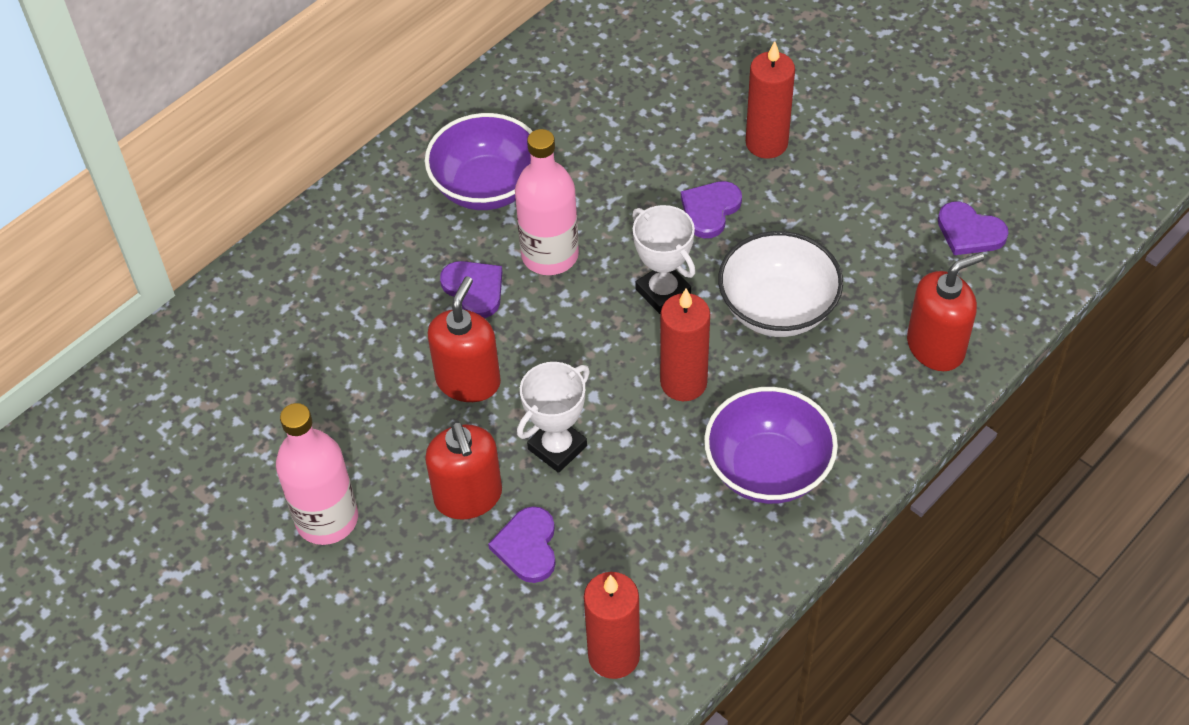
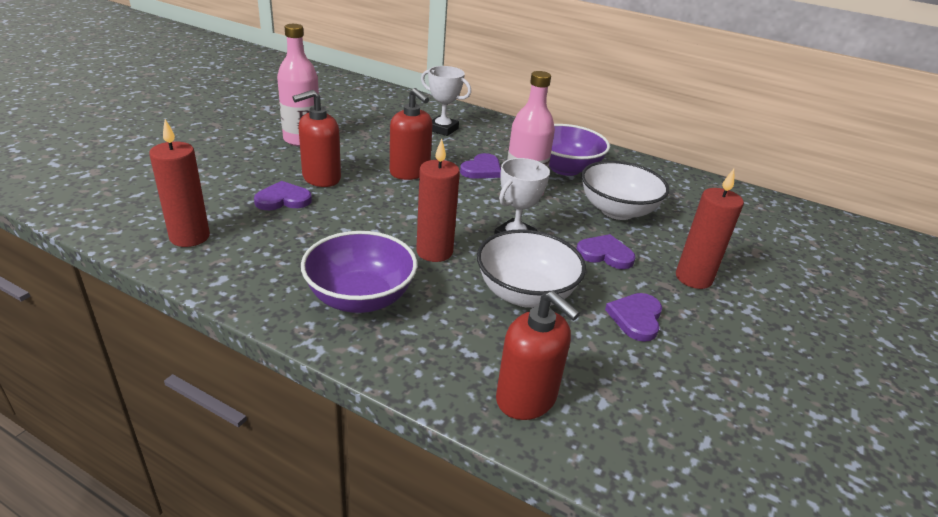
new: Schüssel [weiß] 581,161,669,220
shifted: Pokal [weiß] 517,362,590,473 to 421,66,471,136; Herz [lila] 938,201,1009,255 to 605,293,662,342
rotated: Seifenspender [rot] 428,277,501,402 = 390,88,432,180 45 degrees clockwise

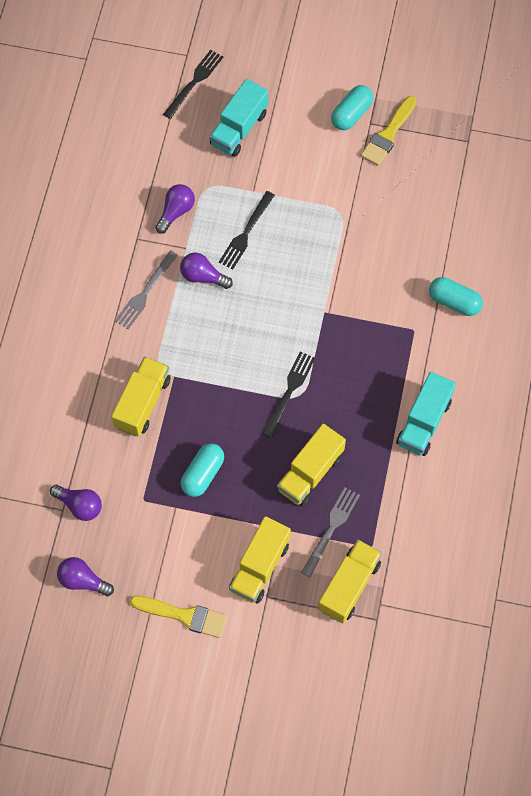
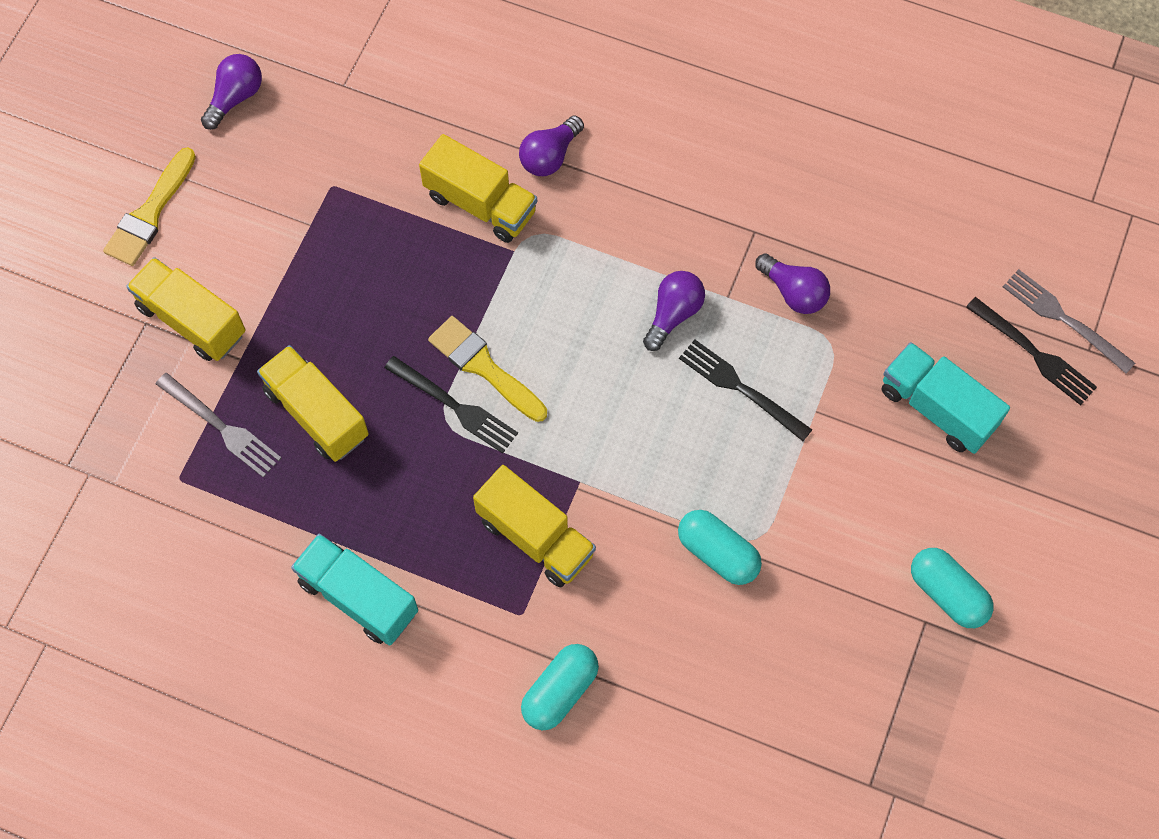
shifted: Pinsel [gelb] 361,96,416,166 to 428,316,547,422; Lastwagen [gelb] 318,539,382,623 to 473,465,596,587; Glühbirne [lila] 50,485,102,521 to 519,115,584,176; Kapsel [türkis] 180,443,224,497 to 678,510,762,585; Gabel [grau] 115,251,178,329 to 1003,269,1135,374

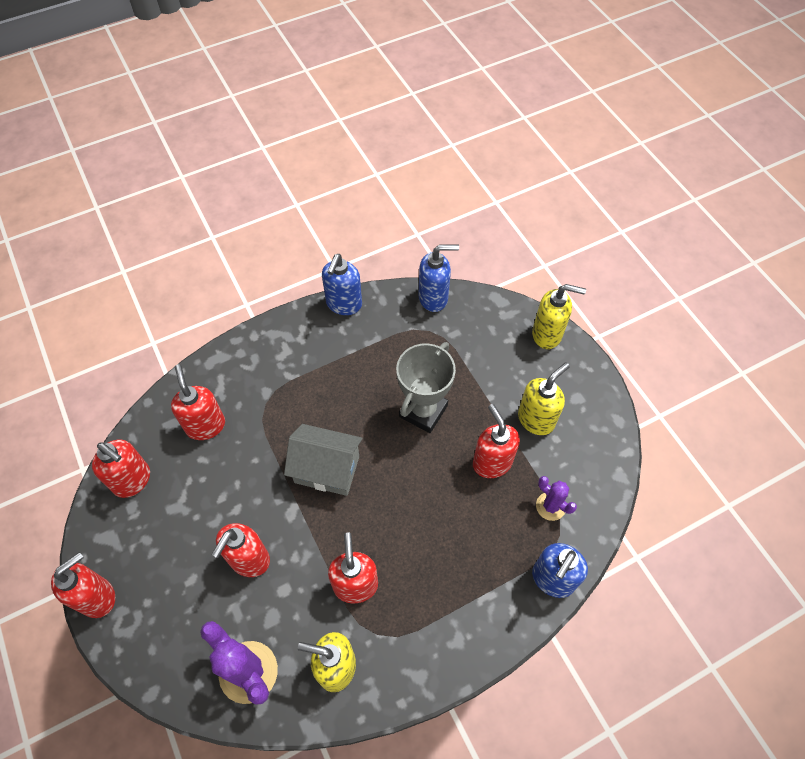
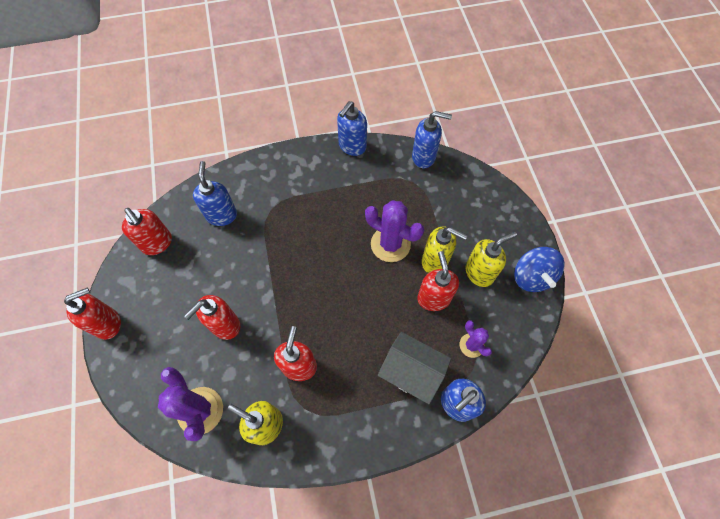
new: Kreisel [blau] 514,247,564,292
shifted: Haus [grau] 284,424,363,496 to 378,332,451,404; Seifenspender [gelb] 532,284,586,349 to 422,227,468,273
swapped: Pokal [grau] 396,342,456,433 to Kaktus [lila] 365,200,424,262
repainted: Seifenspender [rot] 171,364,225,440 to Seifenspender [blau] 193,161,237,226

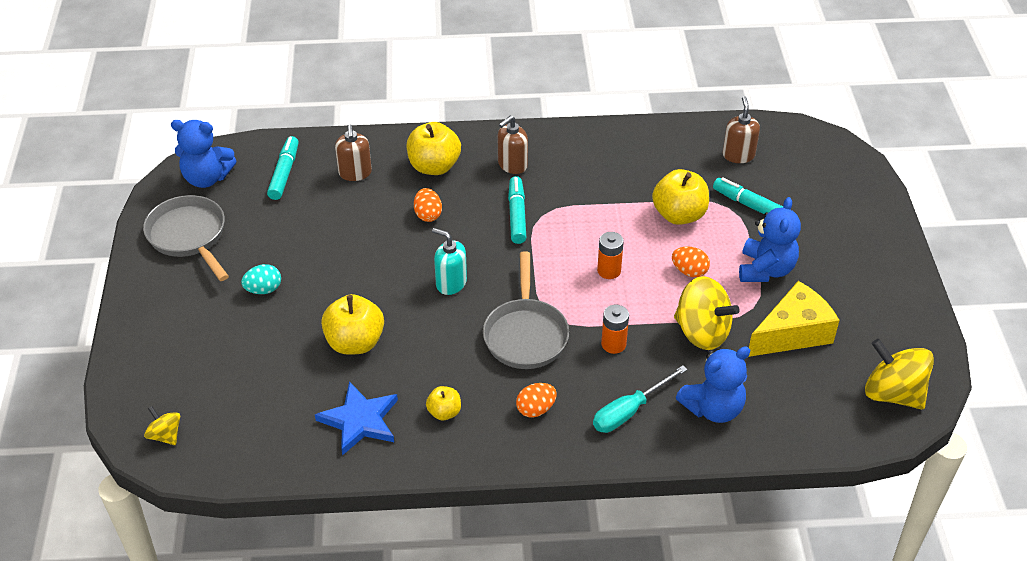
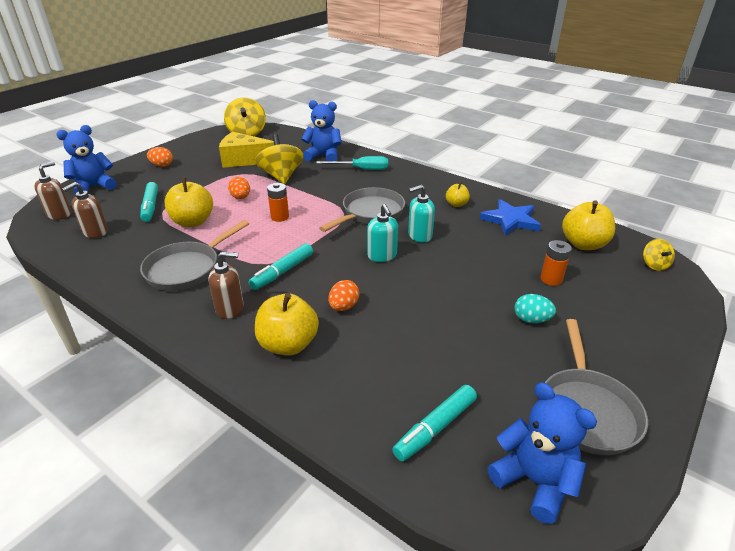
new: Pfanne [grau] 140,220,249,291; Seifenspender [türkis] 408,185,435,243
shifted: Seifenspender [braun] 335,124,372,181 to 34,162,71,220; Teddybär [blau] 739,197,801,282 to 56,125,117,194; Ei [orange] 516,383,557,417 to 147,147,173,167; Batterie [orange] 601,305,629,354 to 540,240,572,286; Apfel [gelb] 321,294,384,355 to 562,200,615,250

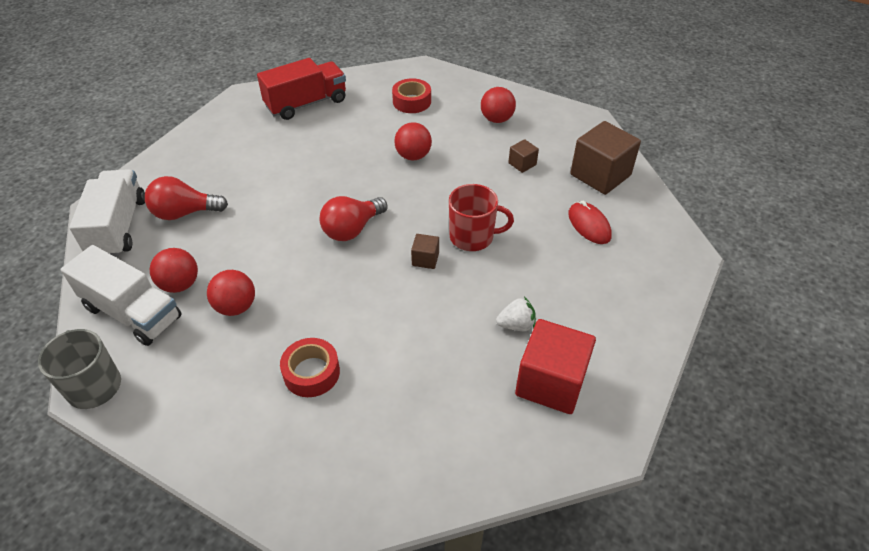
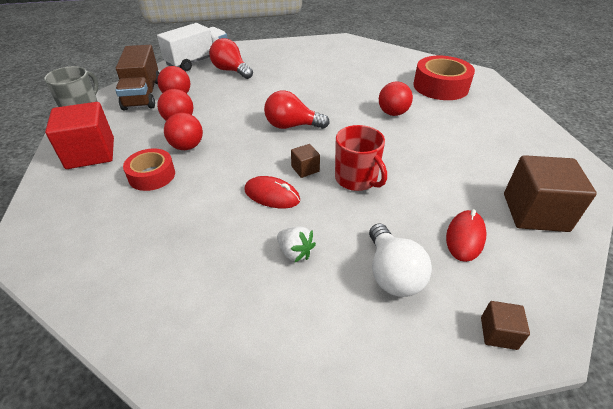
gone: Lastwagen [rot] 257,58,346,120
new: Computermaus [rot] 244,176,300,209; Glühbirne [weiß] 369,224,432,297
shifted: Kubus [rot] 515,319,596,414 to 45,102,114,169; Ball [rot] 481,87,516,123 to 164,113,203,150; Kubus [braun] 508,139,539,173 to 481,301,530,350
repainted: Lastwagen [weiß] 60,245,182,346 to Lastwagen [braun] 115,45,159,110
scaled: Klebeband [rot] 392,78,431,113 = 414,56,475,100 x1.59

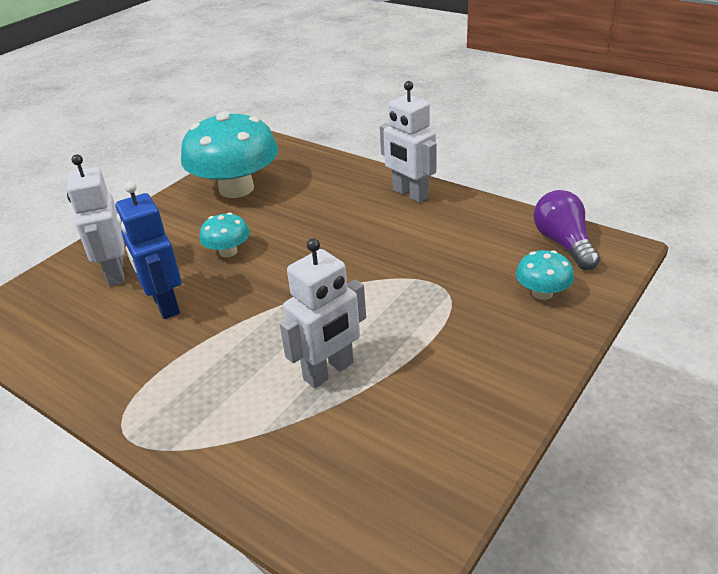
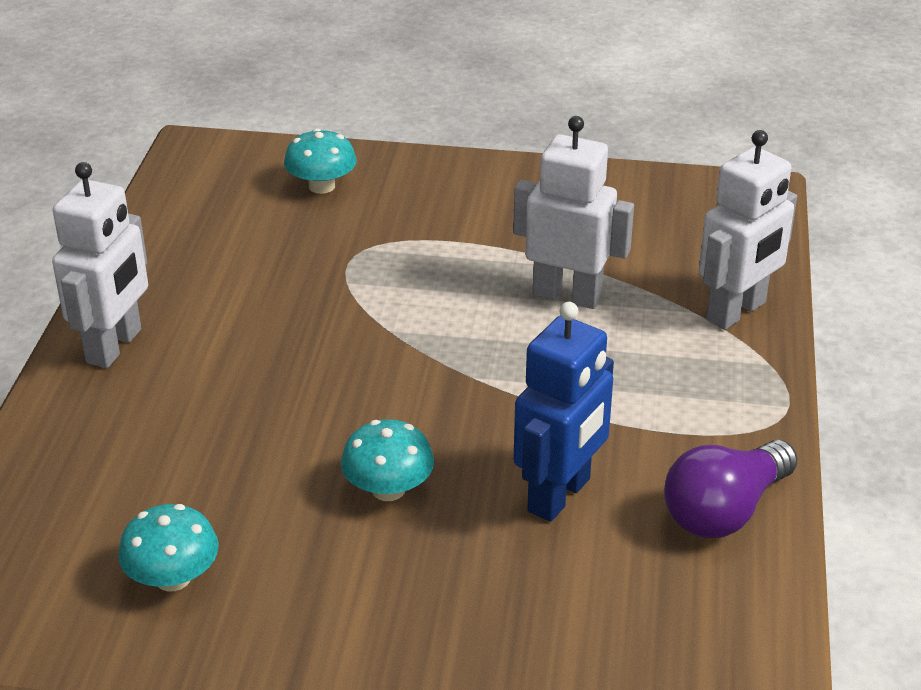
shifted: Glühbirne [lila] 533,190,600,270 to 664,440,798,538; Roboter [weiß] 67,155,125,286 to 699,130,797,330
scaled: Pilz [türkis] 181,111,278,198 = 118,504,219,591 x0.46

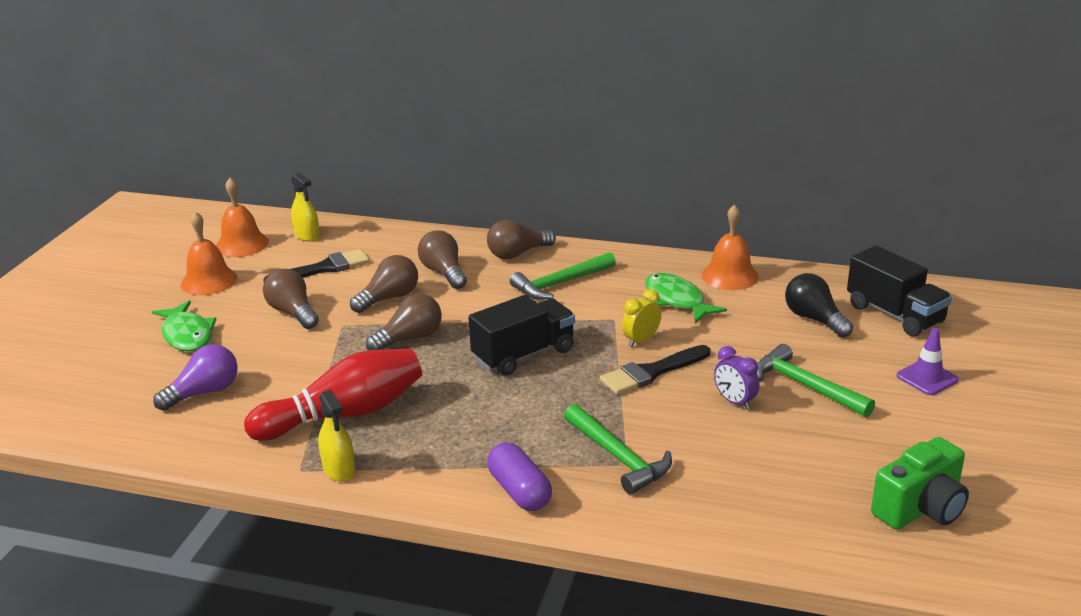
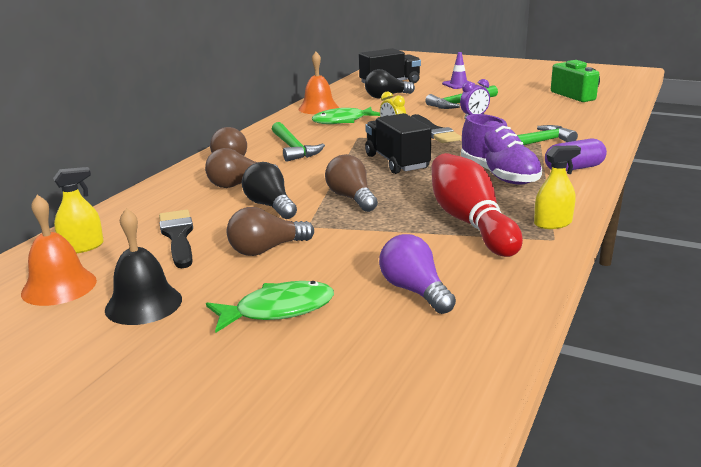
new: Schuh [lila] 461,114,542,185
repainted: Glocke [orange] 181,212,238,295 to Glocke [schwarz] 105,208,182,325; Glühbirne [braun] 350,255,418,313 to Glühbirne [schwarz] 242,162,297,219

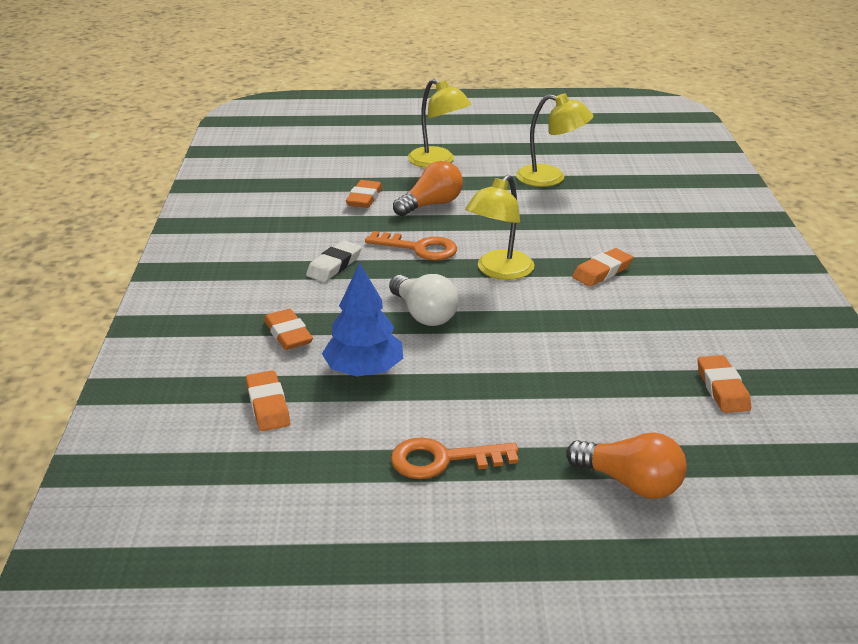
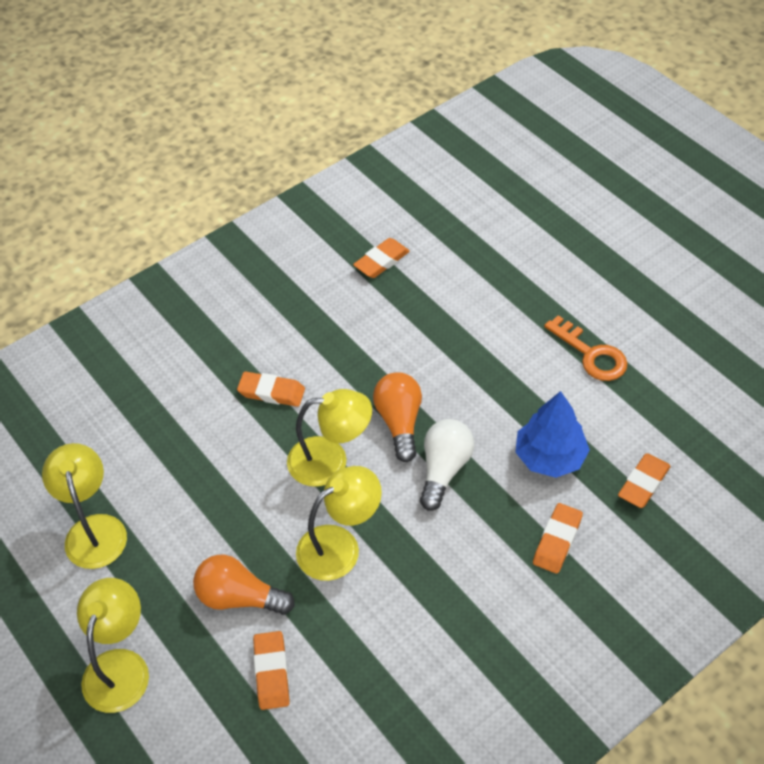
gone: Radiergummi [weiß] 306,240,362,282
shifted: Glühbirne [orange] 566,432,687,499 to 373,372,422,462
swapped: Schlüssel [orange] 365,231,457,260 to Lampe [gelb] 296,466,382,581
rotated: Radiergummi [orange] 346,180,383,208 = 253,631,290,710 75 degrees counterclockwise

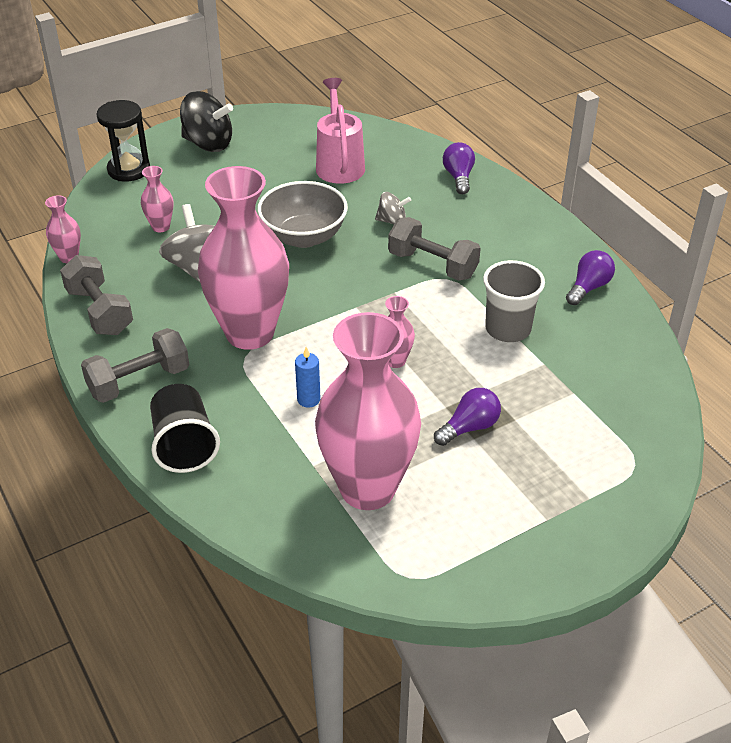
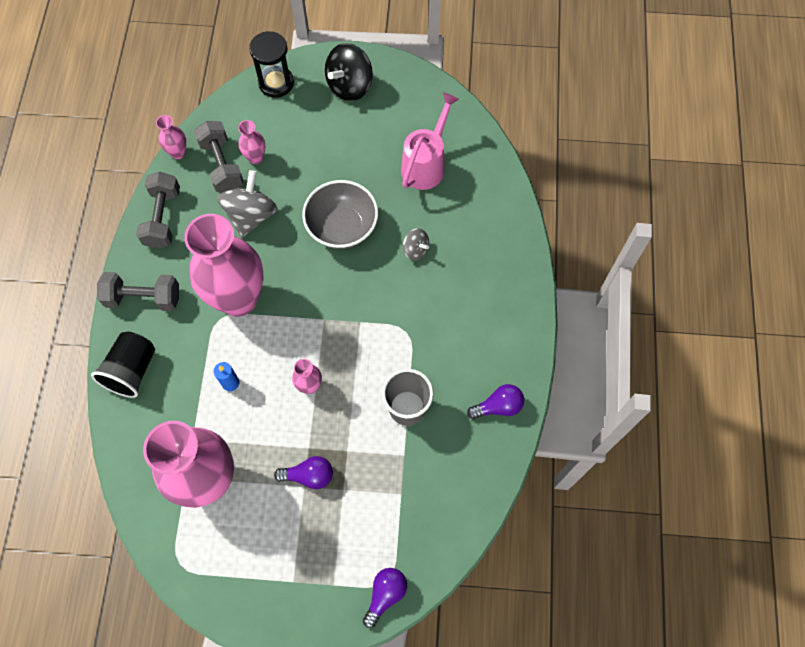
shifted: Hantel [grau] 388,217,481,281 to 194,121,244,193; Glühbirne [lila] 443,142,475,194 to 363,568,407,628
rotated: Kreisel [schwarz] 180,91,233,152 = 325,43,373,101 75 degrees clockwise

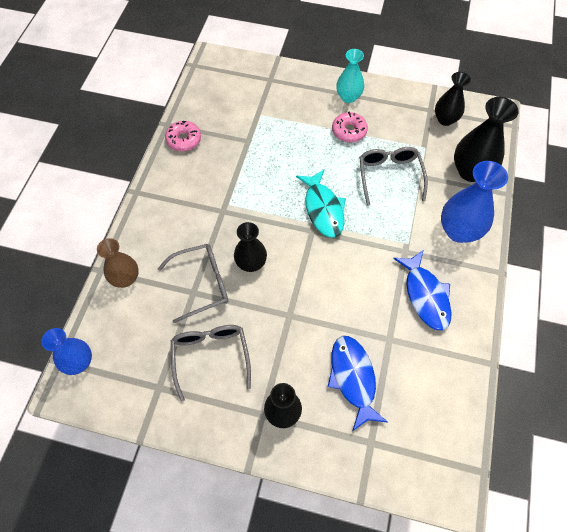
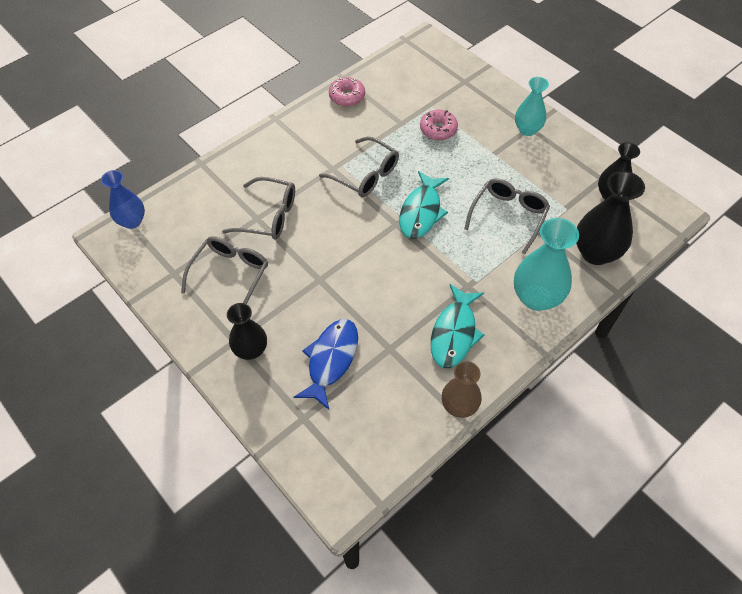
gone: Vase [schwarz] 234,222,267,272
new: Brille [grau] 319,137,399,197
shifted: Donut [rosa] 332,112,368,142 to 420,110,458,140; Vase [braun] 97,238,139,288 to 442,361,482,418
repainted: Fisch [blau] 393,251,452,330 to Fisch [türkis] 431,284,484,368; Vase [blau] 441,161,508,243 to Vase [türkis] 514,218,579,311

